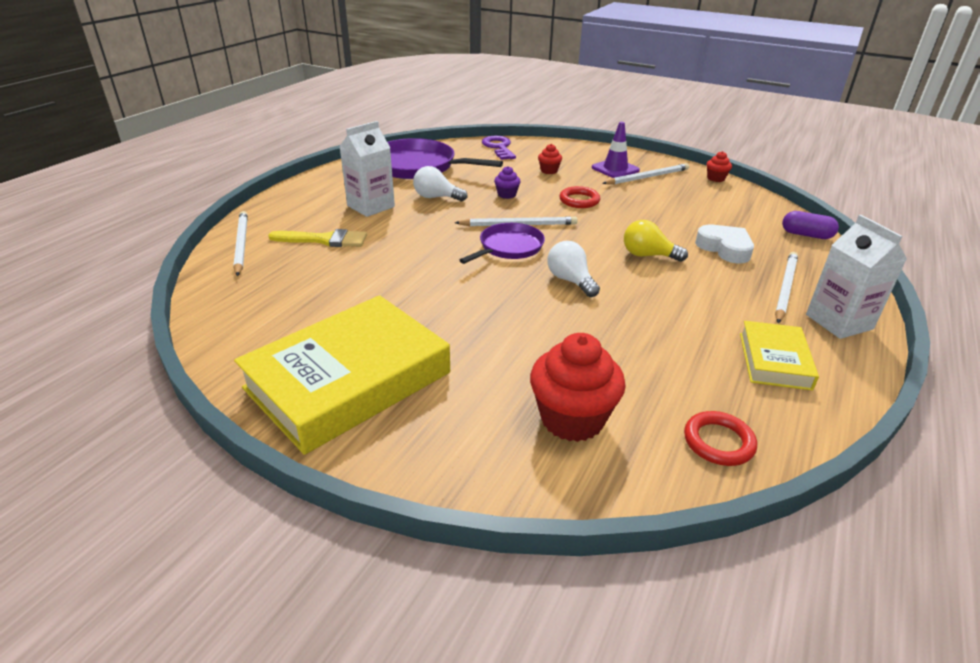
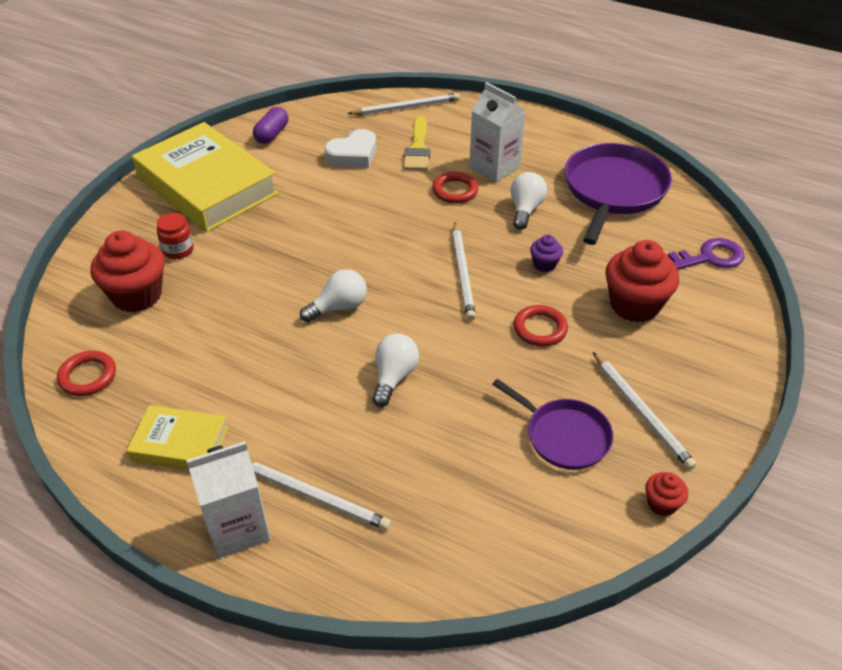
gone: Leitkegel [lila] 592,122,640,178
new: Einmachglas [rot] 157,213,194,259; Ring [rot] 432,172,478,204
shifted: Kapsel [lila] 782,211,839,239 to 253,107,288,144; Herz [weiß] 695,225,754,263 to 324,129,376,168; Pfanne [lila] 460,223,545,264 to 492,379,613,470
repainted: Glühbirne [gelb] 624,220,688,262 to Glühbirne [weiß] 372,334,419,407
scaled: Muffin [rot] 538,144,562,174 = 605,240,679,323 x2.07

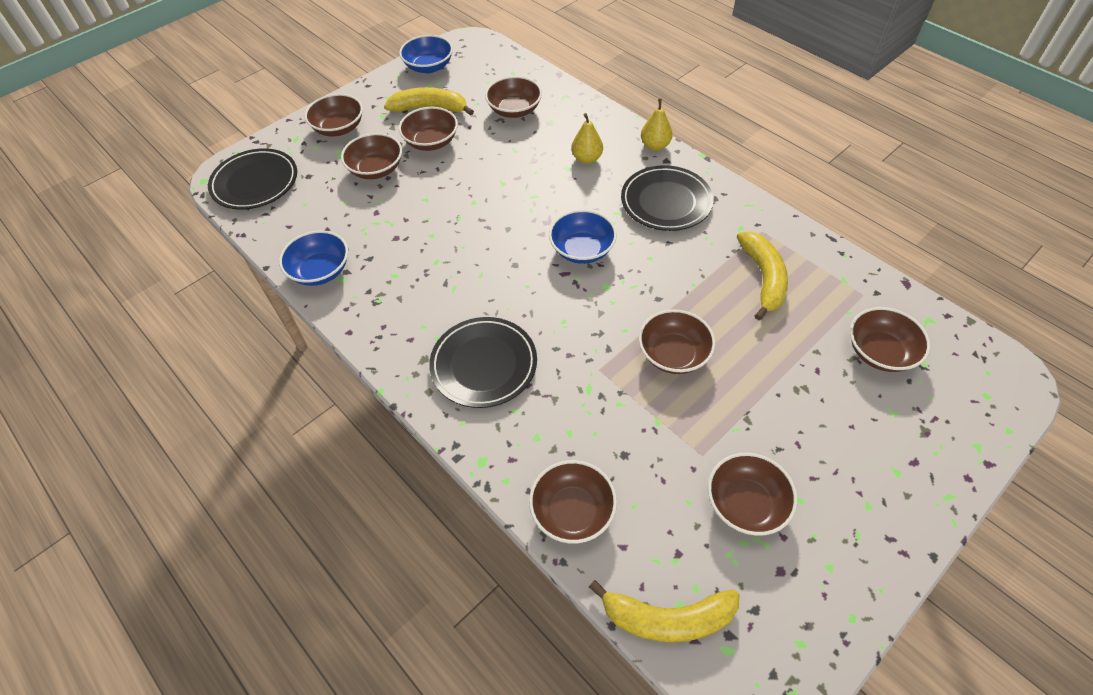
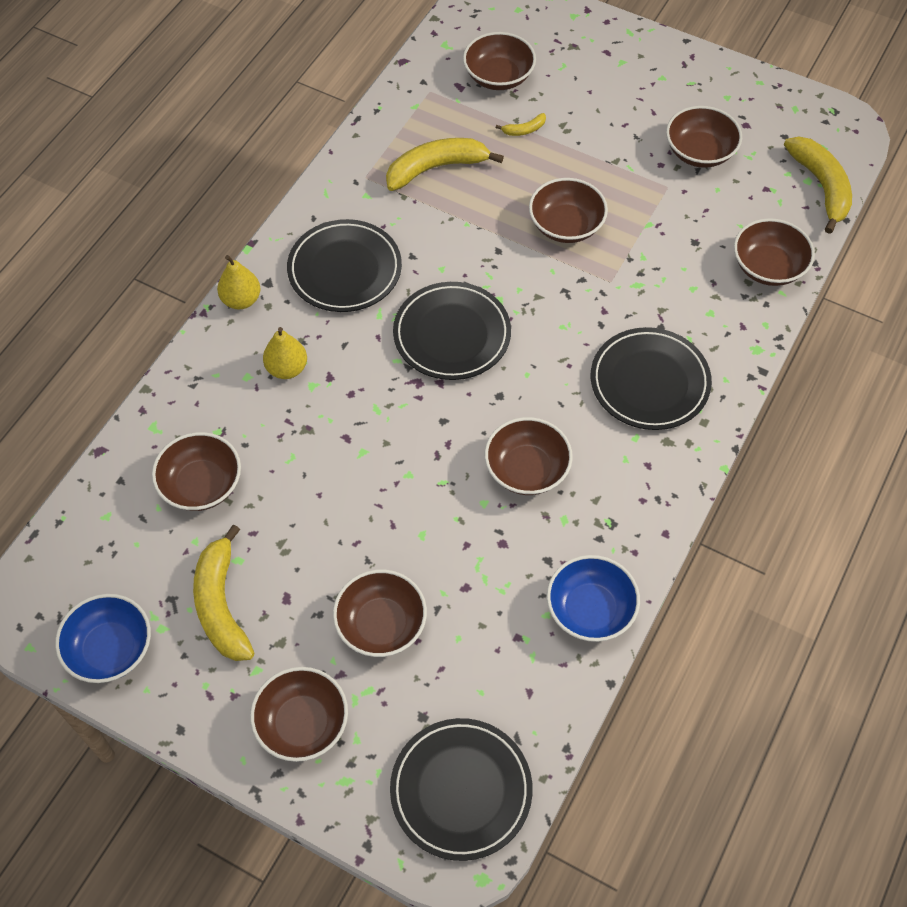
new: Banane [gelb] 496,113,546,136
shifted: Schüssel [braun] 399,107,458,151 to 485,417,573,495
swapped: Schüssel [blau] 549,210,617,264 to Teller [schwarz] 393,282,511,380

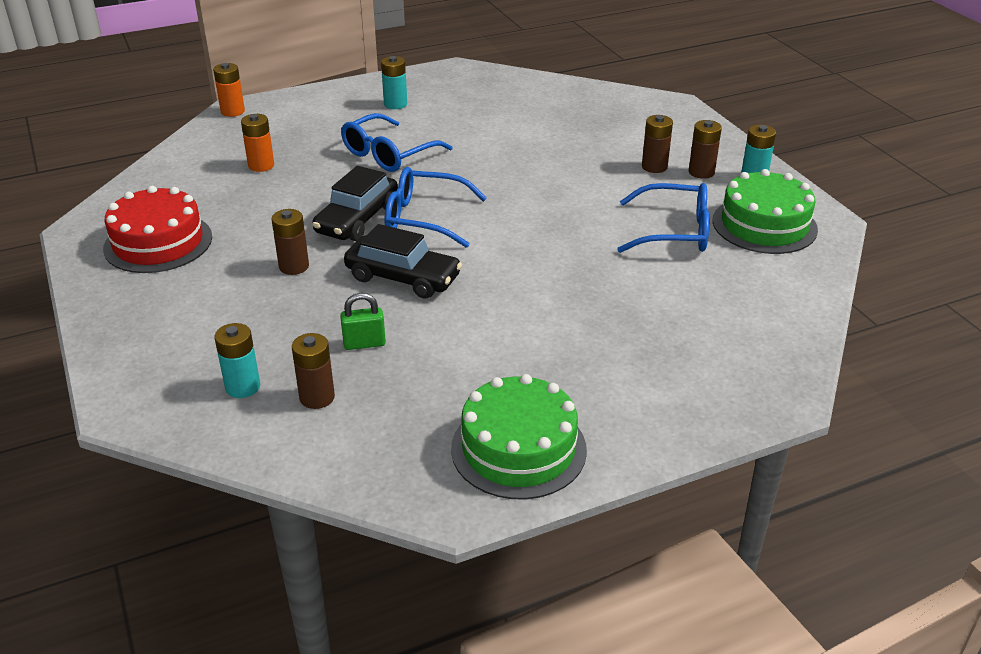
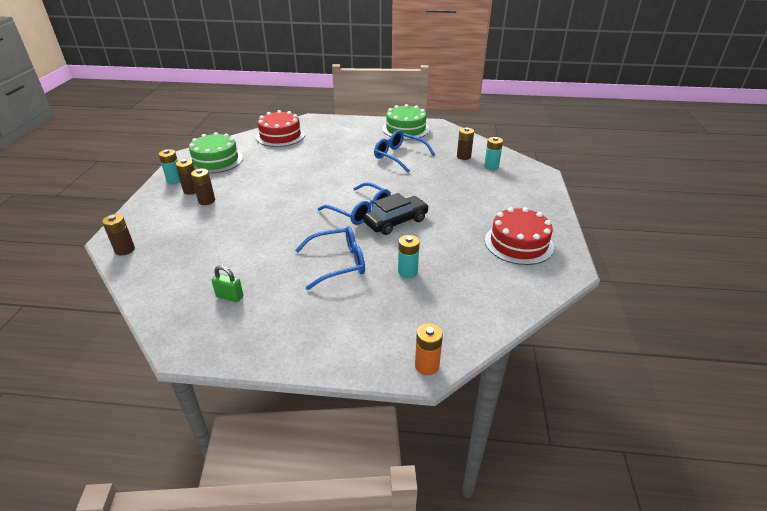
gone: Batterie [orange] 241,114,274,172; Auto [schwarz] 344,224,462,299
new: Kuchen [rot] 256,110,305,147
shifted: Batterie [braun] 271,209,309,275 to 102,214,135,255; Vorhängeschloss [grün] 340,293,386,350 to 211,265,243,302; Brille [blau] 617,183,709,253 to 374,130,435,173; Batterie [türkis] 381,56,407,109 to 398,235,420,278

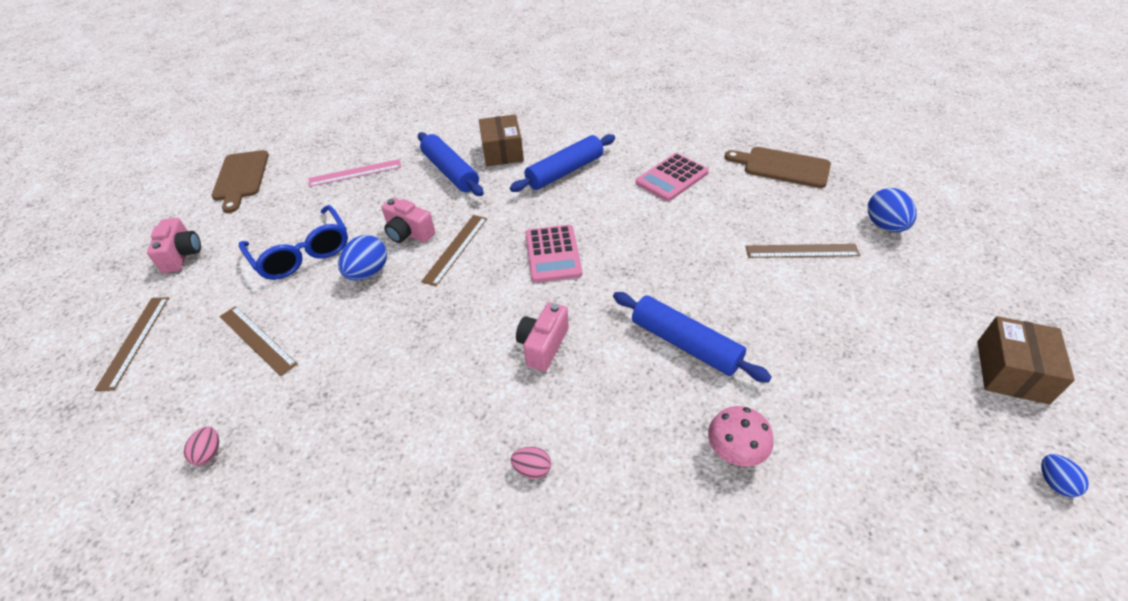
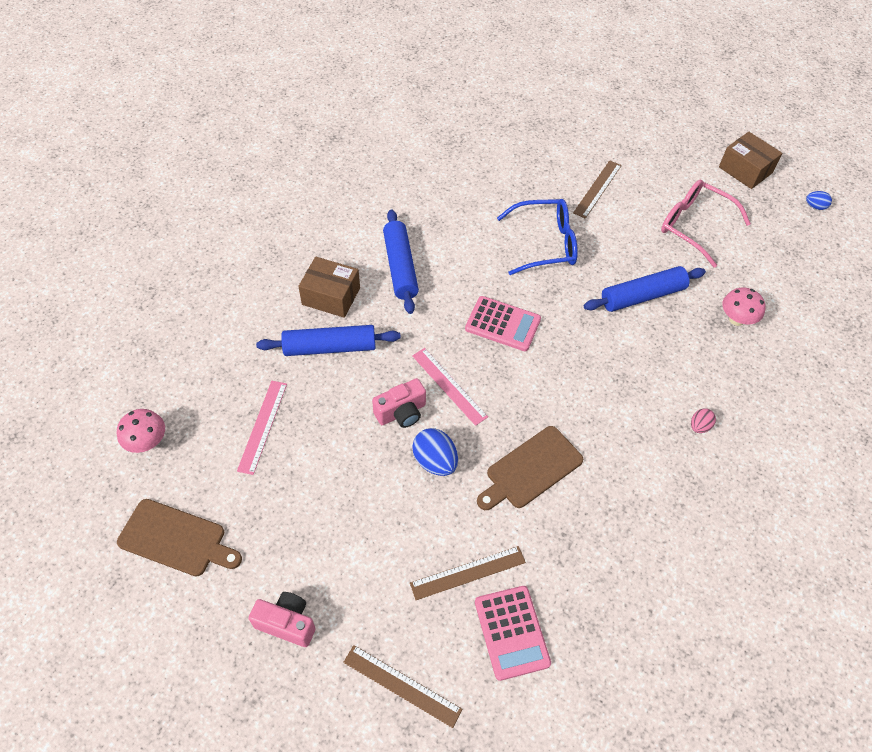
gone: Ei [rosa] 184,427,219,466; Kamera [rosa] 516,302,569,371; Ei [blau] 868,188,917,232
new: Pilz [rosa] 117,409,165,453; Brille [rosa] 661,180,751,268
shifted: Taschenrechner [rosa] 636,153,709,201 to 475,586,551,681; Schneidebrett [braun] 724,147,831,188 to 477,426,583,510; Brille [blau] 239,205,348,280 to 497,199,578,275
repainted: Lineal [braun] 421,215,487,286 to Lineal [rosa] 412,348,488,426

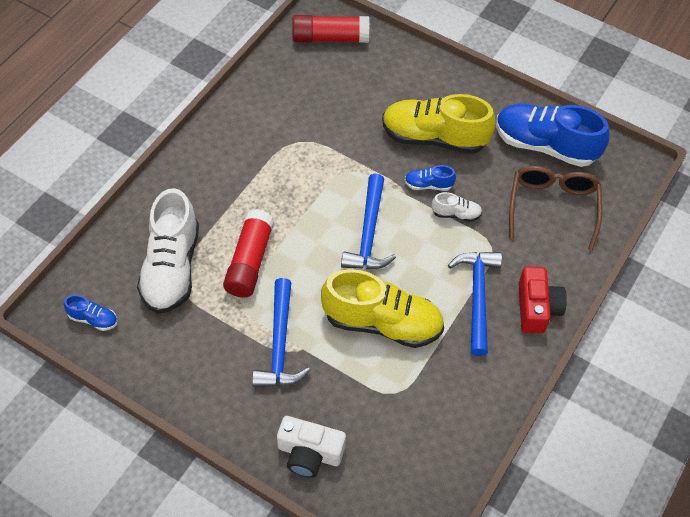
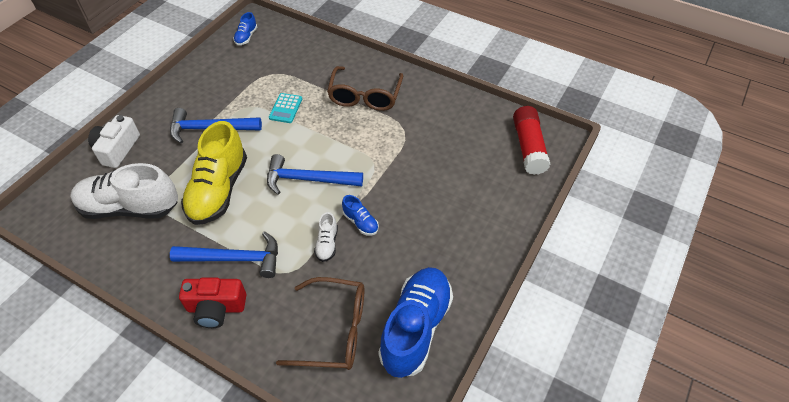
gone: Schuh [gelb] 382,94,496,154
new: Brille [braun] 327,66,403,111
shifted: Schuh [weiß] 137,188,199,314 to 70,163,178,219
swapped: Klebestift [rot] 223,209,274,298 to Taschenrechner [türkis] 269,93,302,123
rotated: Schuh [blau] 405,165,456,191 = 342,195,379,236 135 degrees clockwise

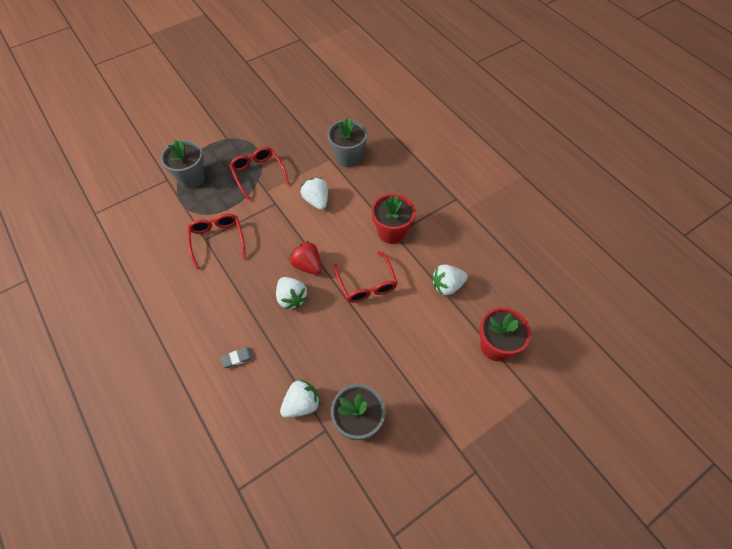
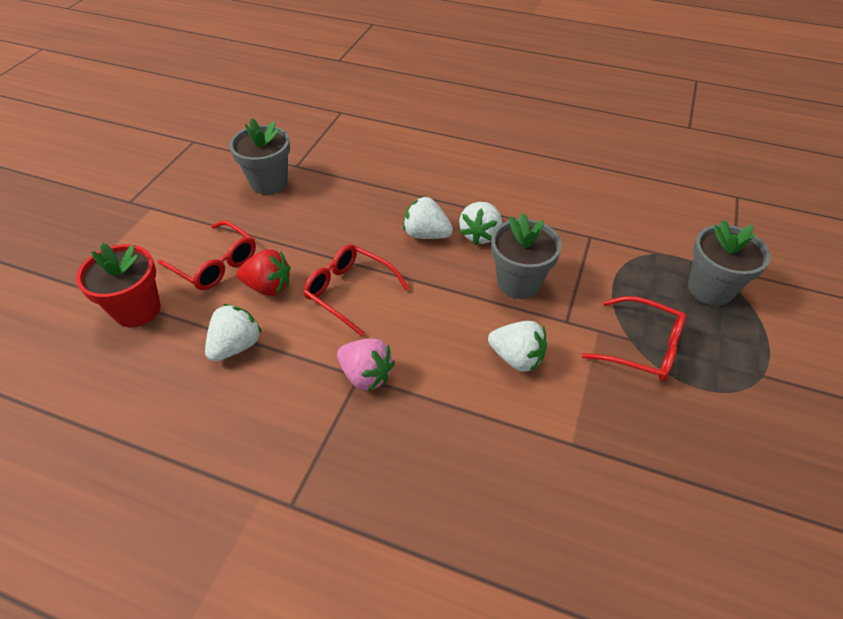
gone: Radiergummi [grau] 220,348,254,368
shifted: Brille [rot] 187,214,246,270 to 158,221,256,290; Erdbeere [rot] 290,241,322,275 to 237,249,290,296; Erdbeere [weiß] 280,379,320,418 to 459,202,502,245; Blumentopf [grau] 327,119,367,167 to 491,213,562,299
swapped: Blumentopf [rot] 371,194,415,244 to Erdbeere [rosa] 337,339,395,391

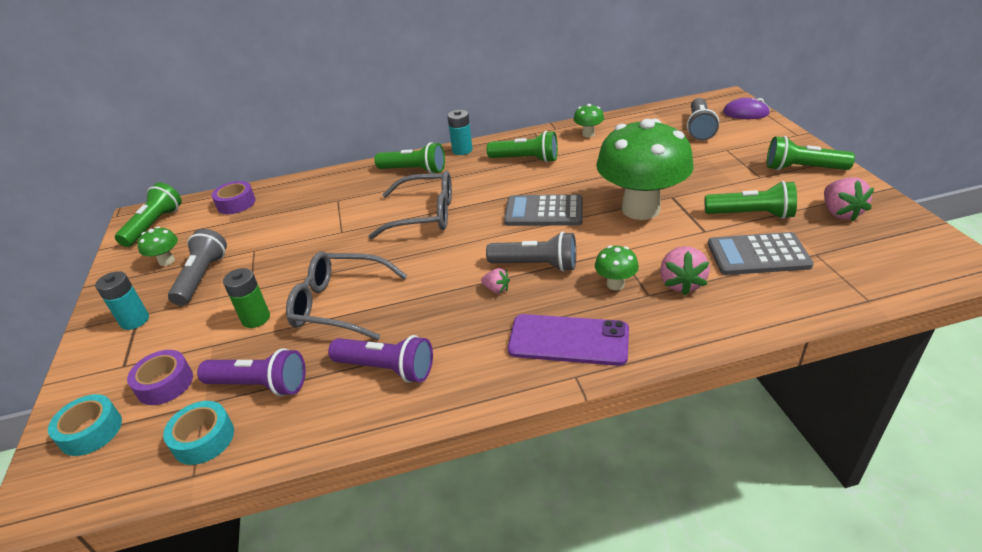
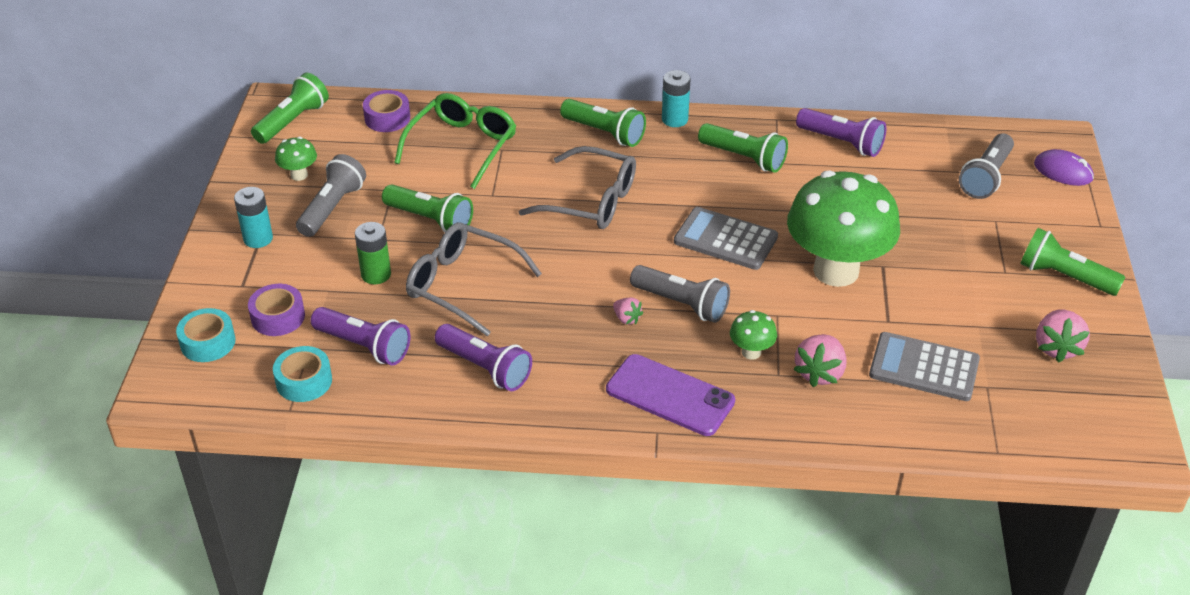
new: Brille [grün] 394,93,516,189
shifted: Taschenlampe [grün] 705,181,797,219 to 382,184,473,232
swapped: Pilz [grün] 573,104,604,137 to Taschenlampe [lila] 796,108,886,157

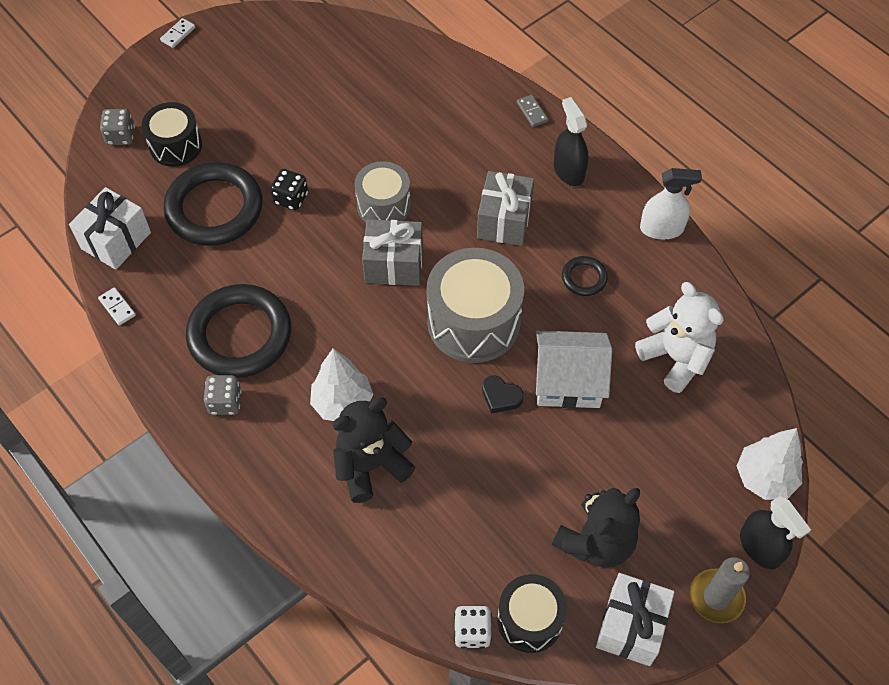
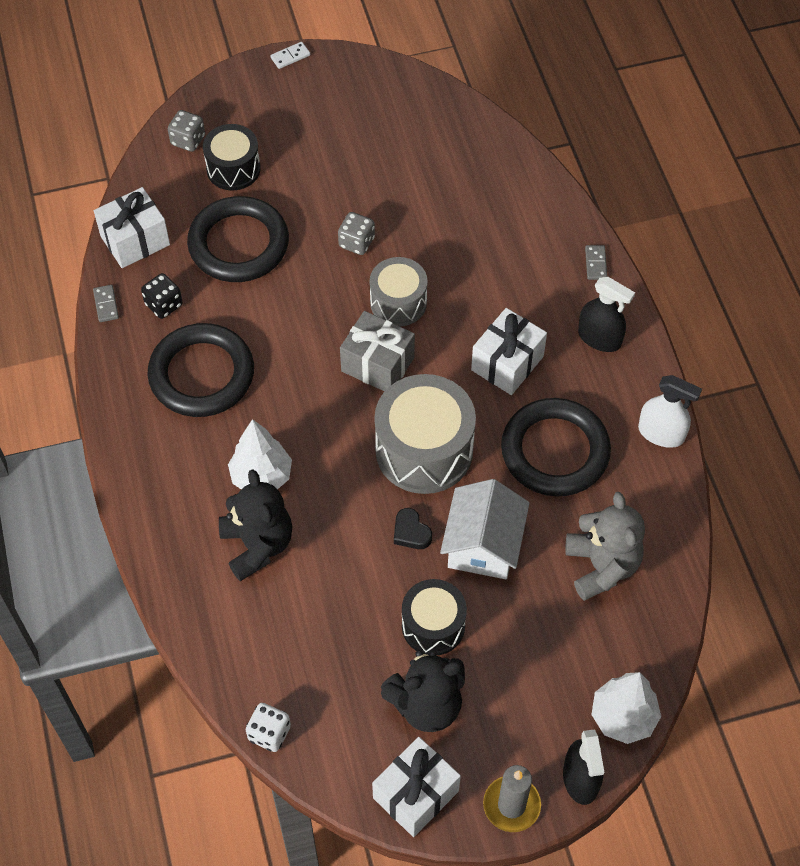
shifted: Spielwürfel [schwarz] 271,169,308,210 to 141,273,183,319; Spielwürfel [grau] 204,375,242,415 to 338,212,375,255; Trommel [schwarz] 497,574,567,653 to 402,579,467,656
repainted: Dominostein [weiß] 98,287,136,326 to Dominostein [grau] 93,285,119,322; Geschenk [grau] 477,171,534,246 to Geschenk [weiß] 471,308,547,395; Teddybär [weiß] 635,282,724,393 to Teddybär [grau] 565,492,645,601
rotated: Teddybär [schwarz] 332,397,415,503 = 219,470,292,581 75 degrees clockwise; Haus [weiß] 536,331,612,408 = 440,479,529,579 75 degrees clockwise; Sprühflasche [schwarz] 554,97,588,186 = 578,277,635,352 120 degrees clockwise
scaled: Ring [schwarz] 562,256,608,296 = 501,398,611,497 x2.22

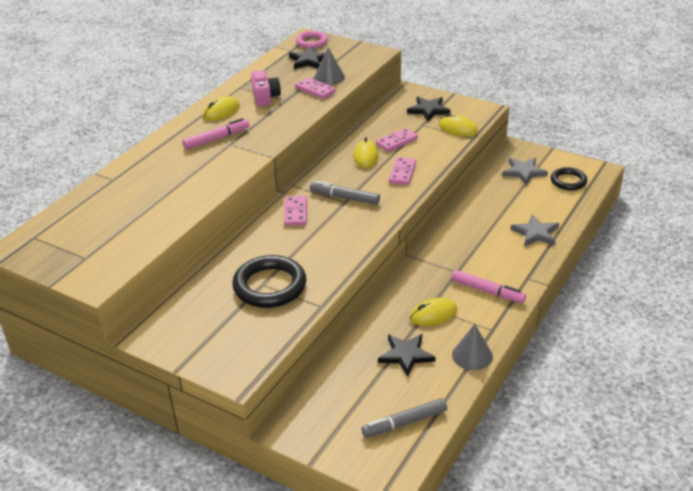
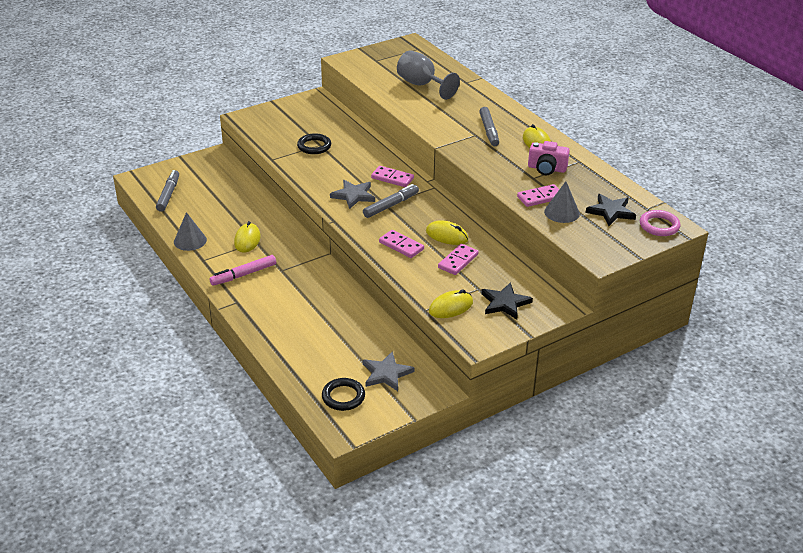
gone: Stern [schwarz] 378,334,435,377
new: Kelch [grau] 397,50,460,100
shifted: Stern [grau] 510,214,559,246 to 330,180,375,209
repainted: Filzstift [rosa] 183,118,249,150 to Filzstift [grau] 479,107,499,146
rotated: Dominostein [rosa] 376,128,418,152 = 438,244,479,275 45 degrees clockwise
scaled: Ring [schwarz] 232,255,306,308 = 297,133,331,154 x0.60

